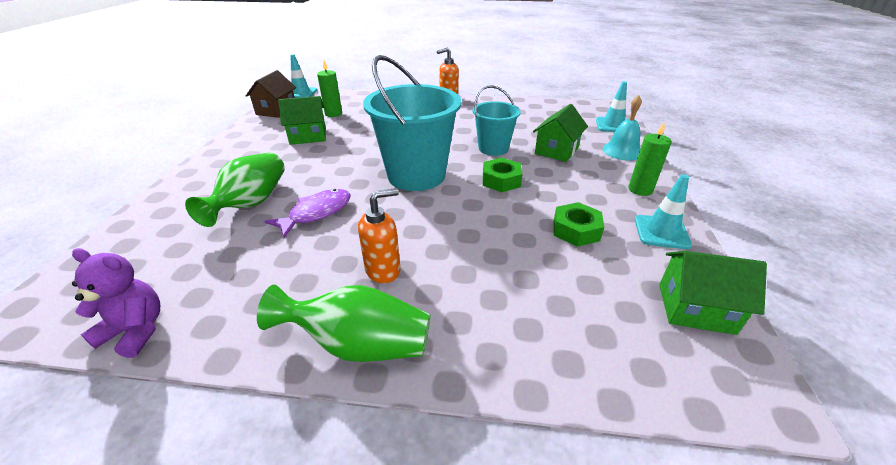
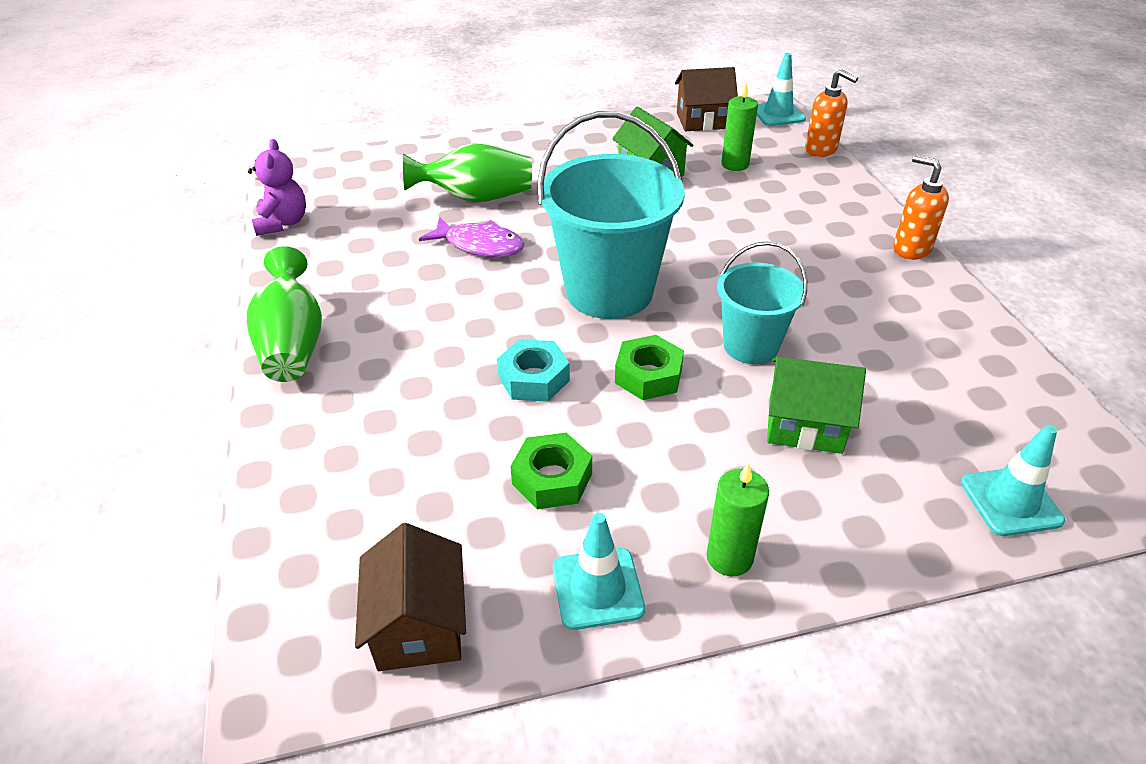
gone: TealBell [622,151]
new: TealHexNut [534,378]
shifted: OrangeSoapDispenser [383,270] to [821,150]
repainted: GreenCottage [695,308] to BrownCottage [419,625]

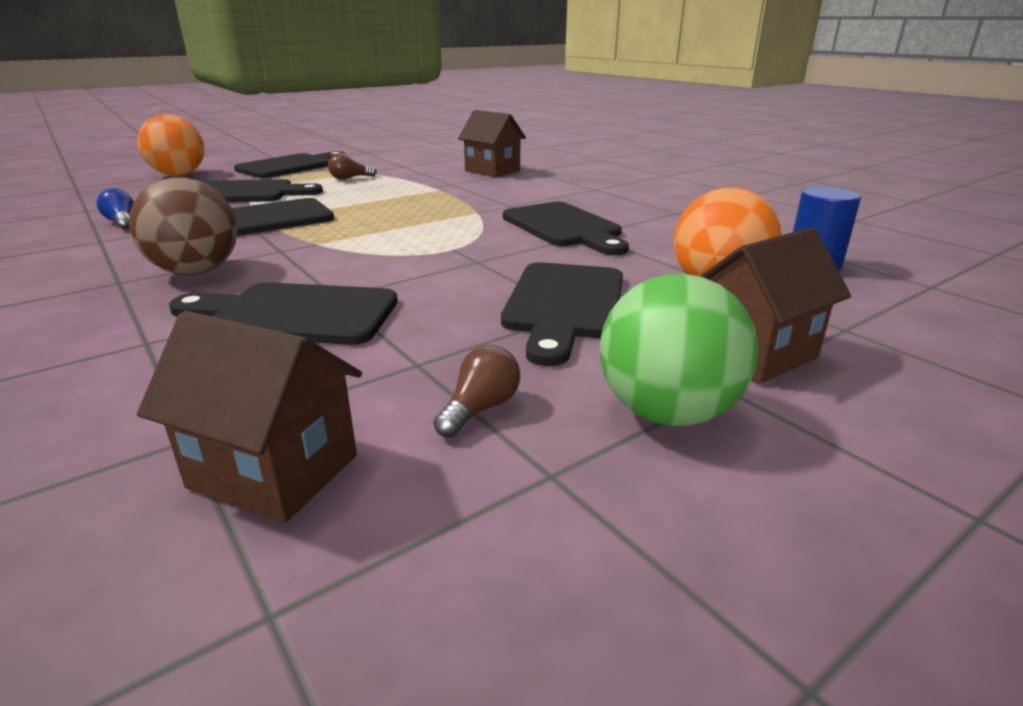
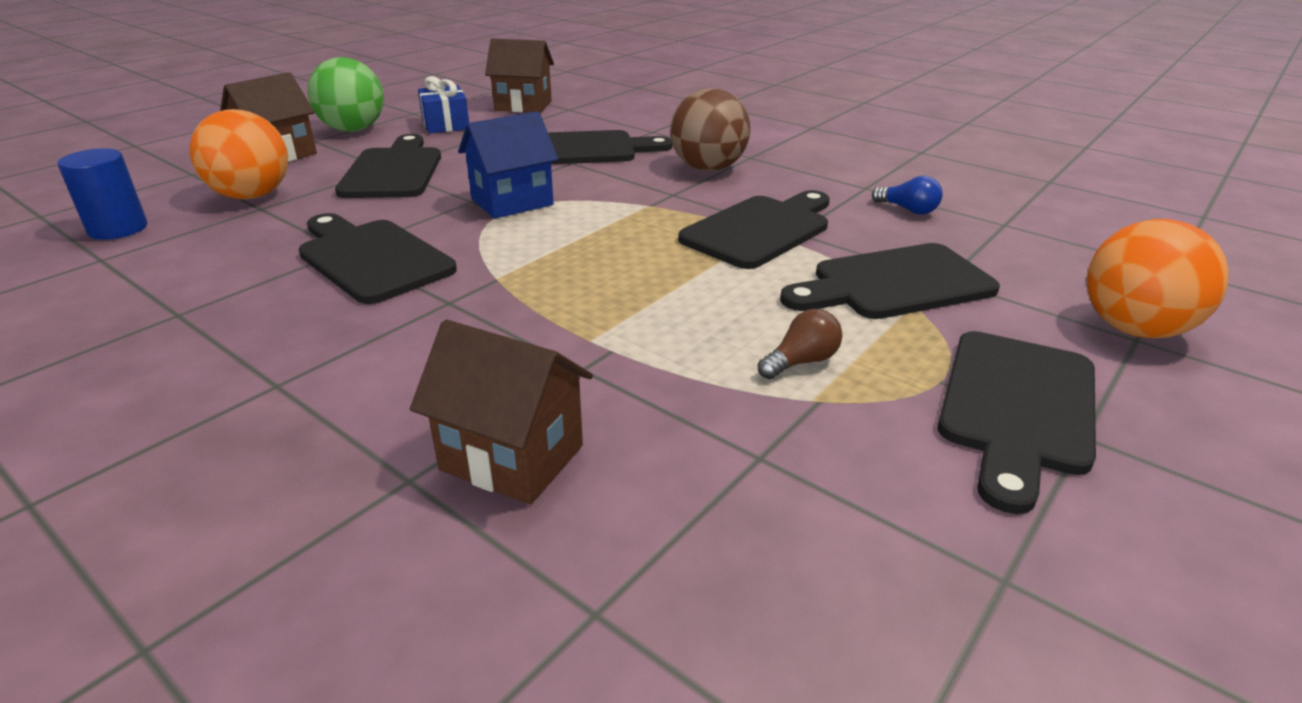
new: RoyalBlueCottage [512,202]
swapped: BrownLightbulb [480,409] to RoyalBlueWrappedGift [445,124]

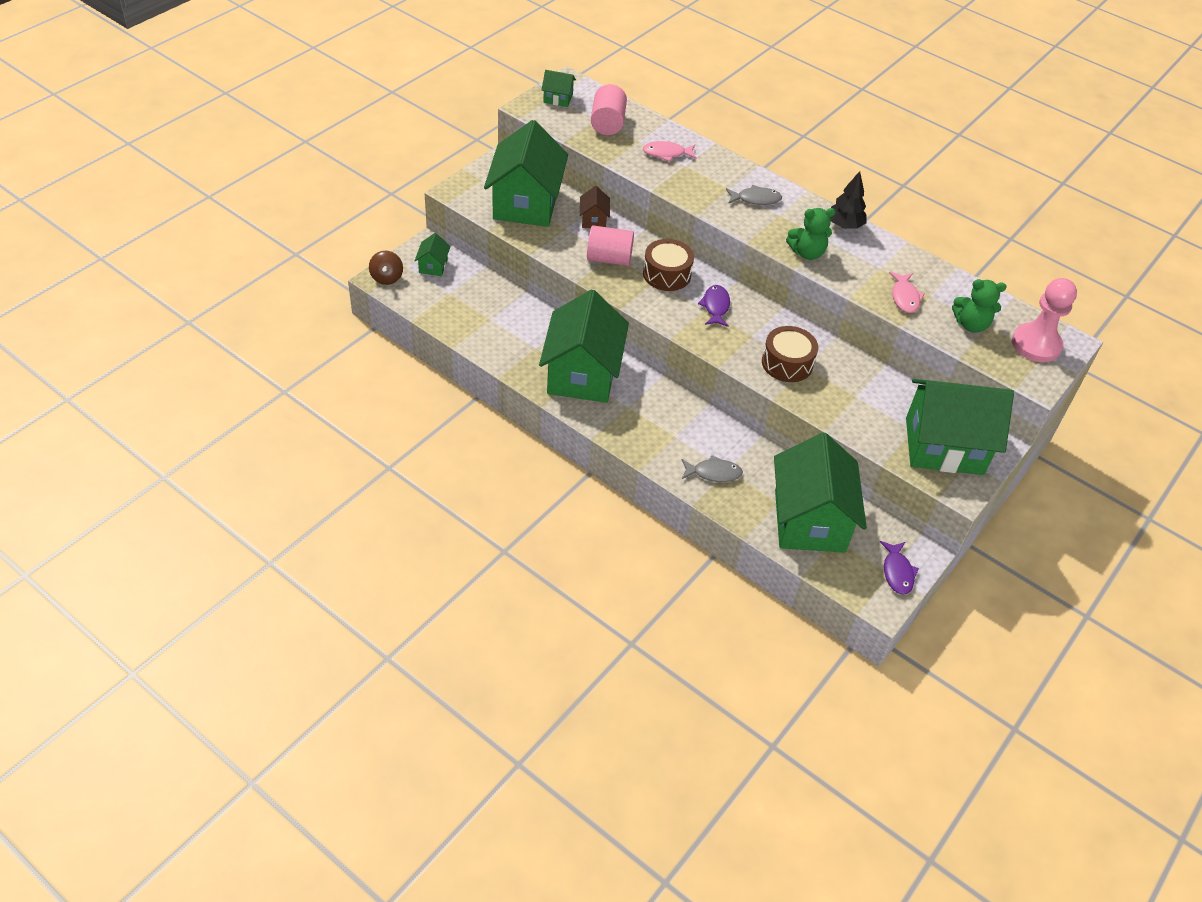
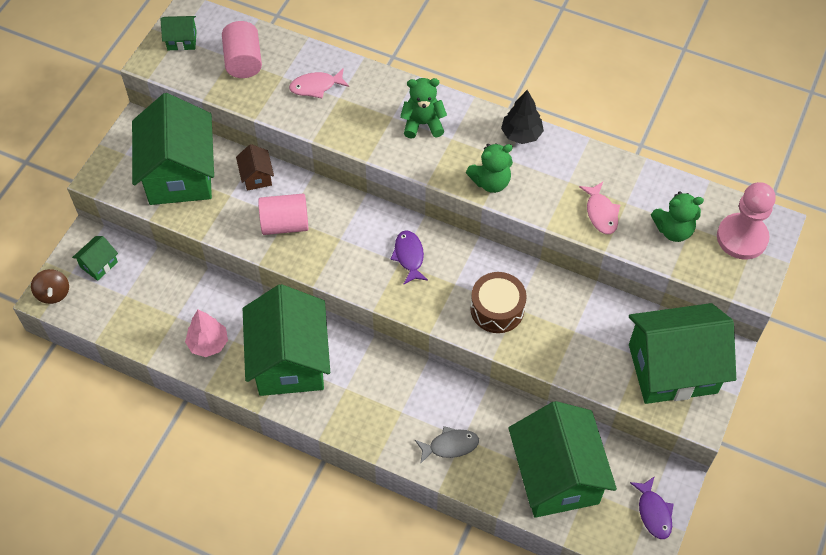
gone: BrownToyDrum [667,274]
new: PinkToyTree [208,343]
swapped: GrayToyFish [756,199] to GreenTeddy [423,124]
rotated: GreenCottage [433,266] = [99,264] 45 degrees clockwise

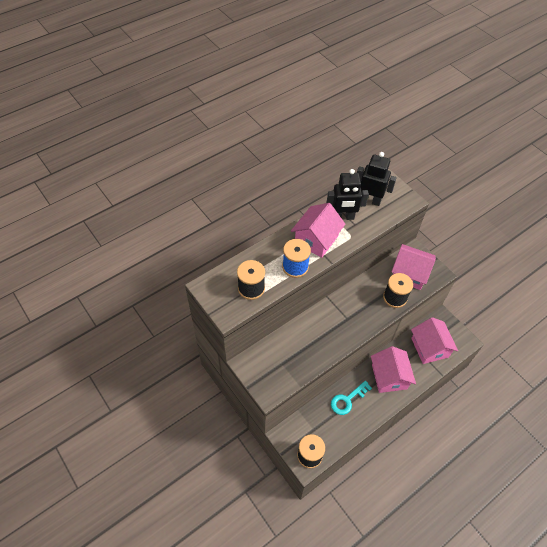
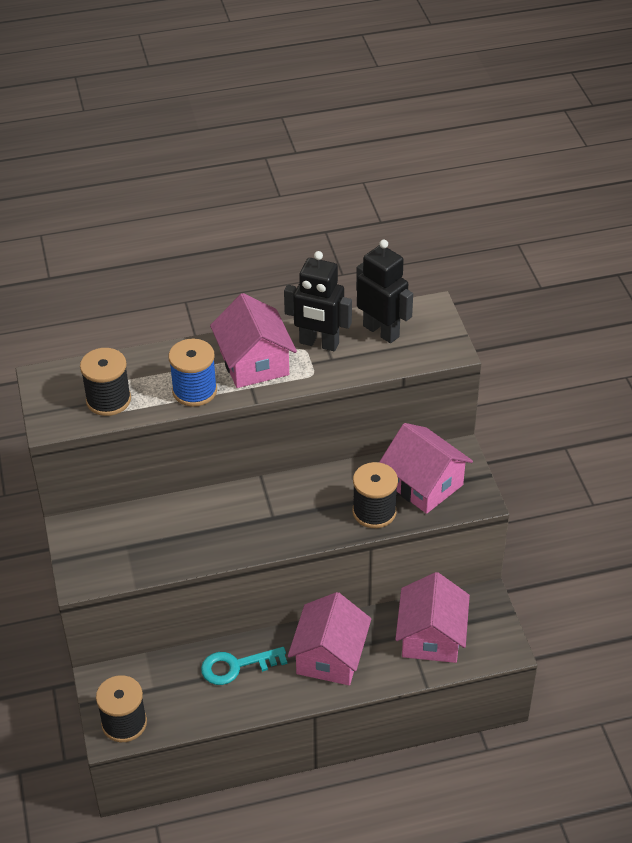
rotated: PinkCottage [316,239] = [254,362] 75 degrees counterclockwise

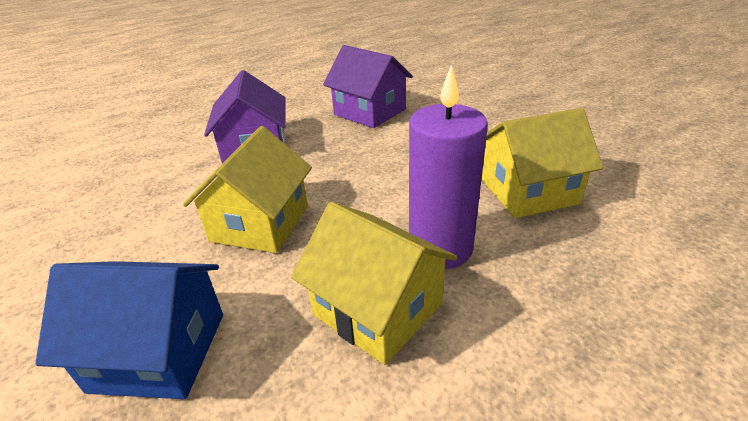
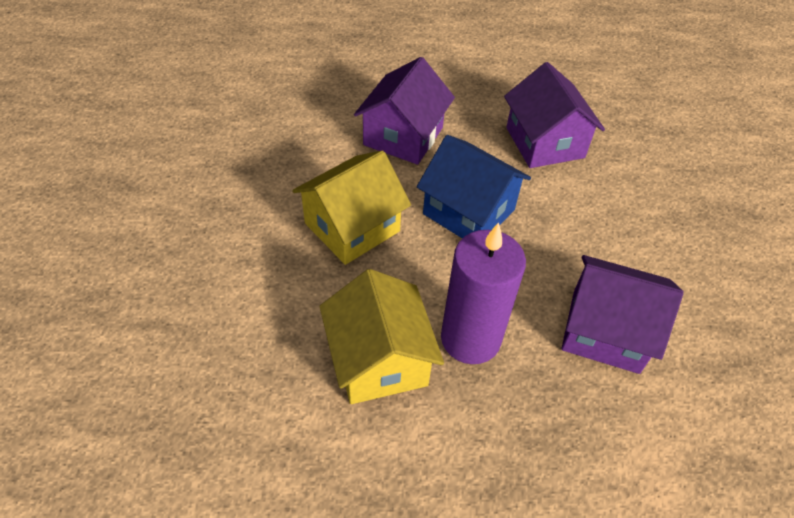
shifted: RoyalBlueCottage [159,351] to [469,212]
repainted: GoldenCottage [529,191] to VioletCottage [605,331]

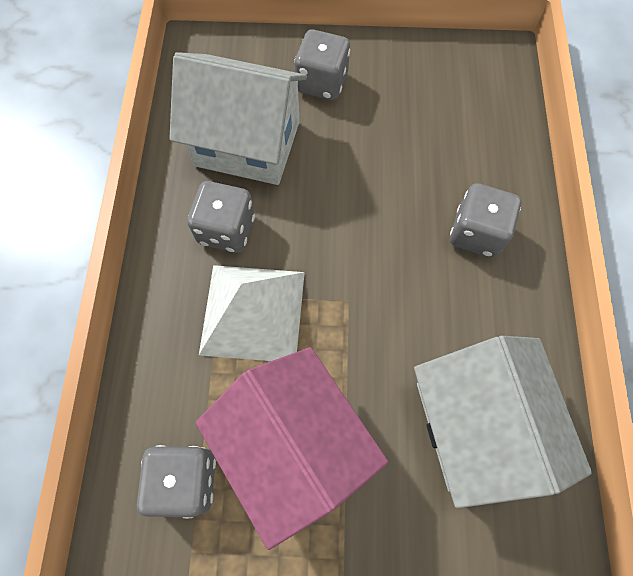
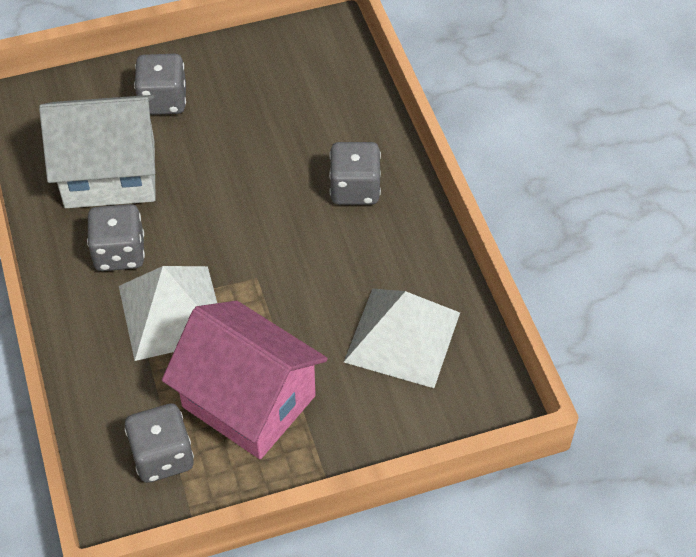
swapped: PureWhiteCottage [477,424] to PureWhiteSolidPyramid [402,337]

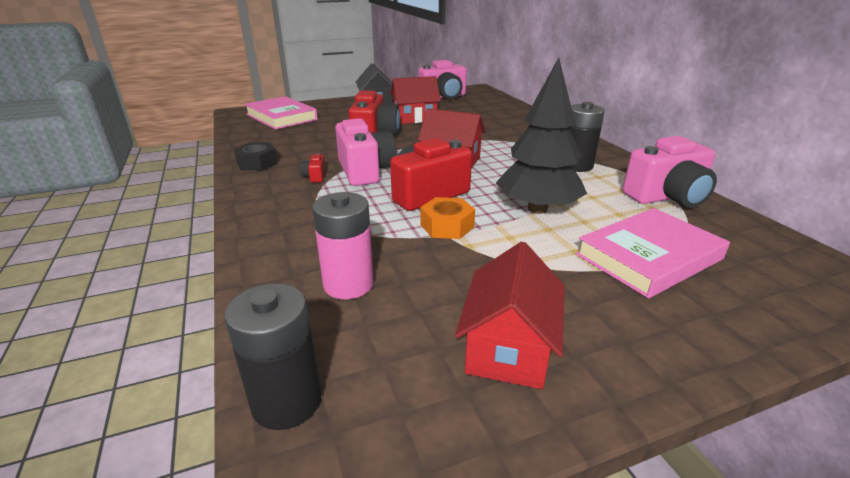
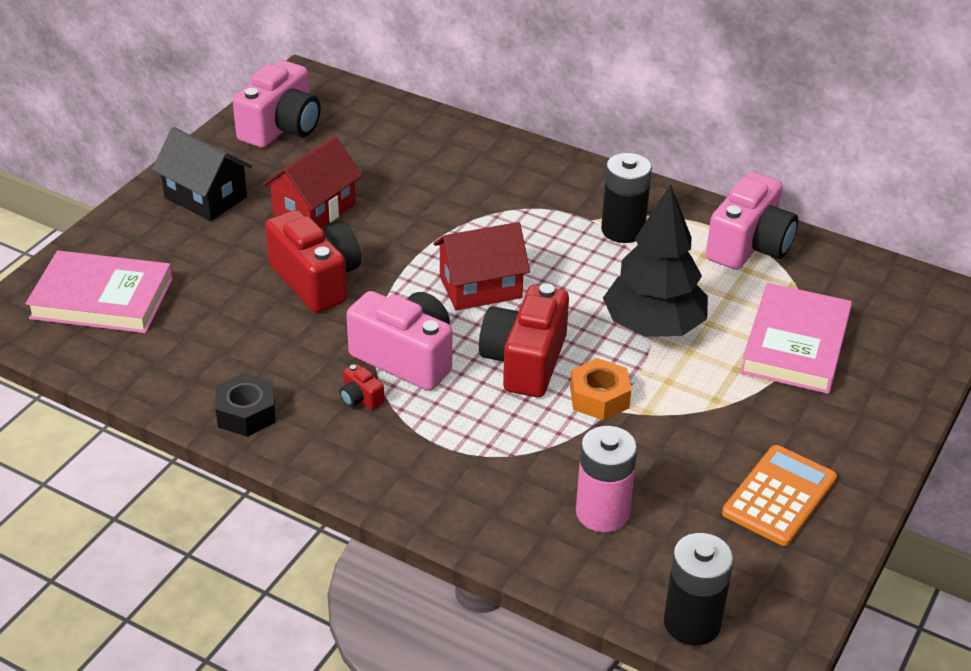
swapped: ScarletCottage [508,347] to OrangeAddingMachine [779,496]

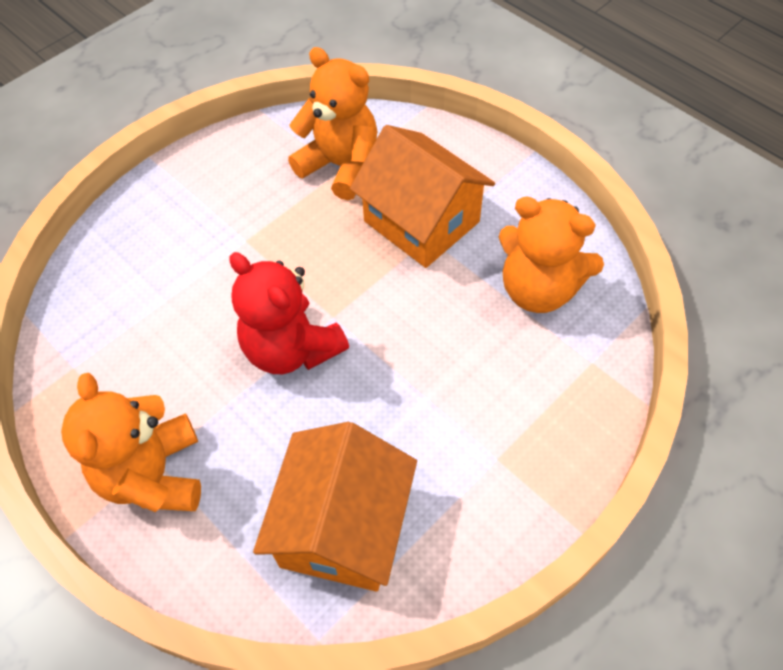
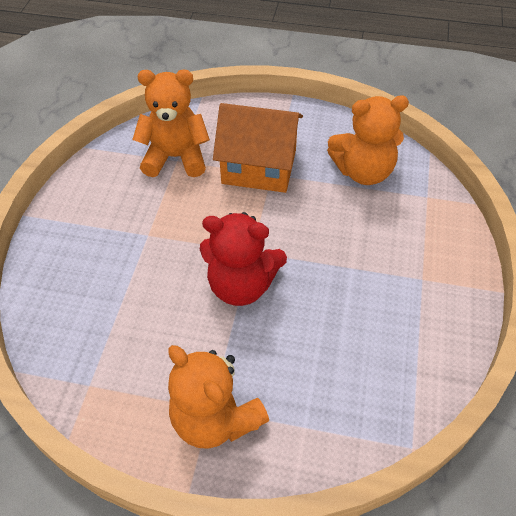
gone: OrangeCottage [342,526]

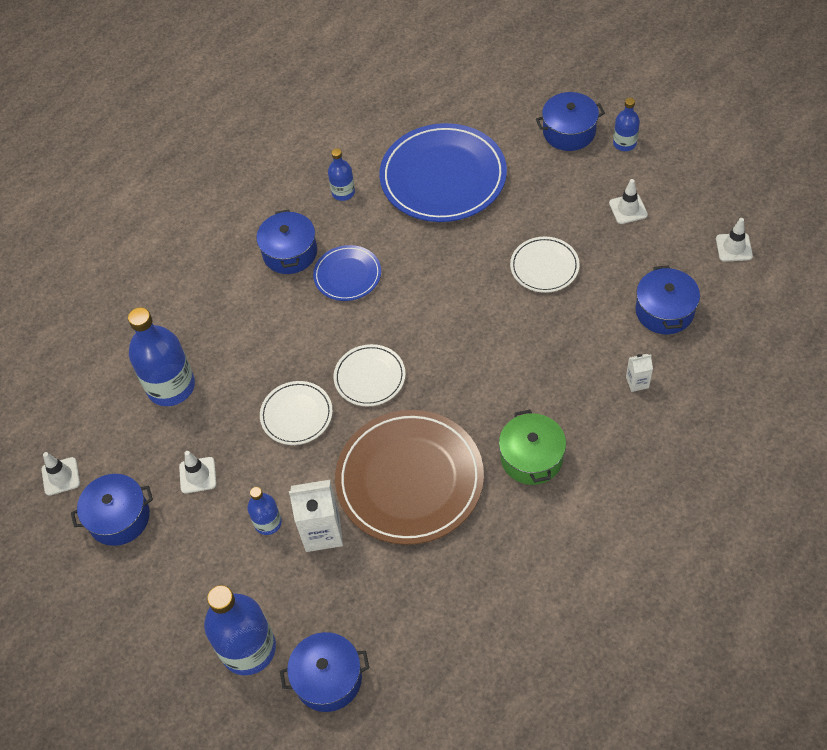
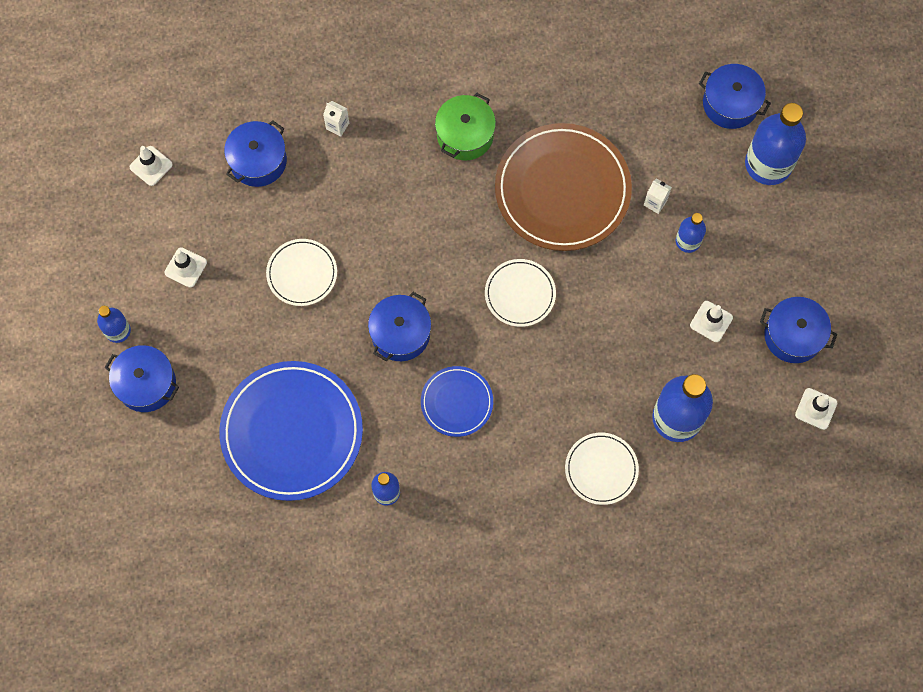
shifted: RoyalBluePot [290,252] to [400,333]; PureWhiteFlatDish [296,415] to [601,469]
scaled: PureWhiteJuiceCarton [322,532] = [655,203] x0.52

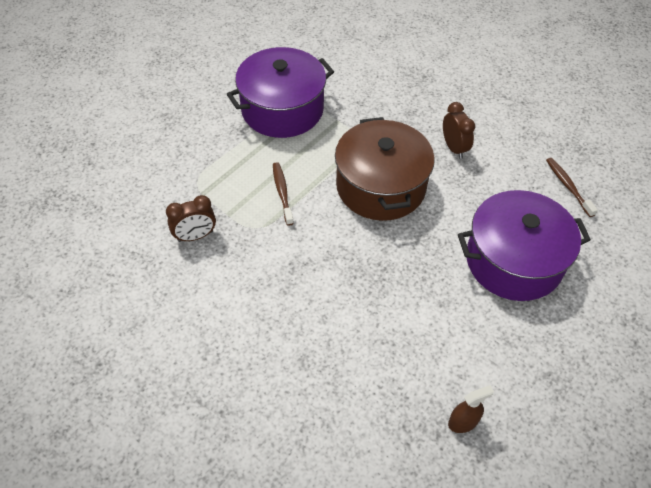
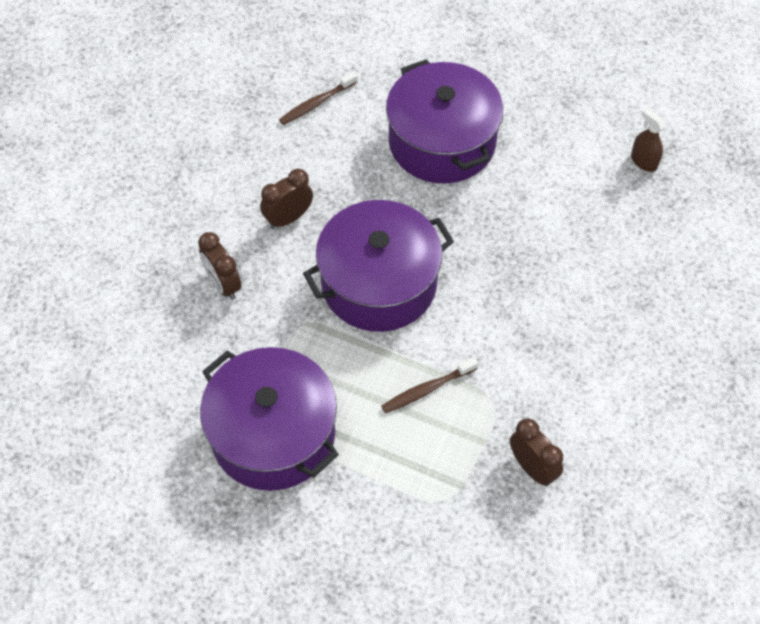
new: BrownClock [223,284]
repainted: BrownPot [381,186] to VioletPot [379,283]

